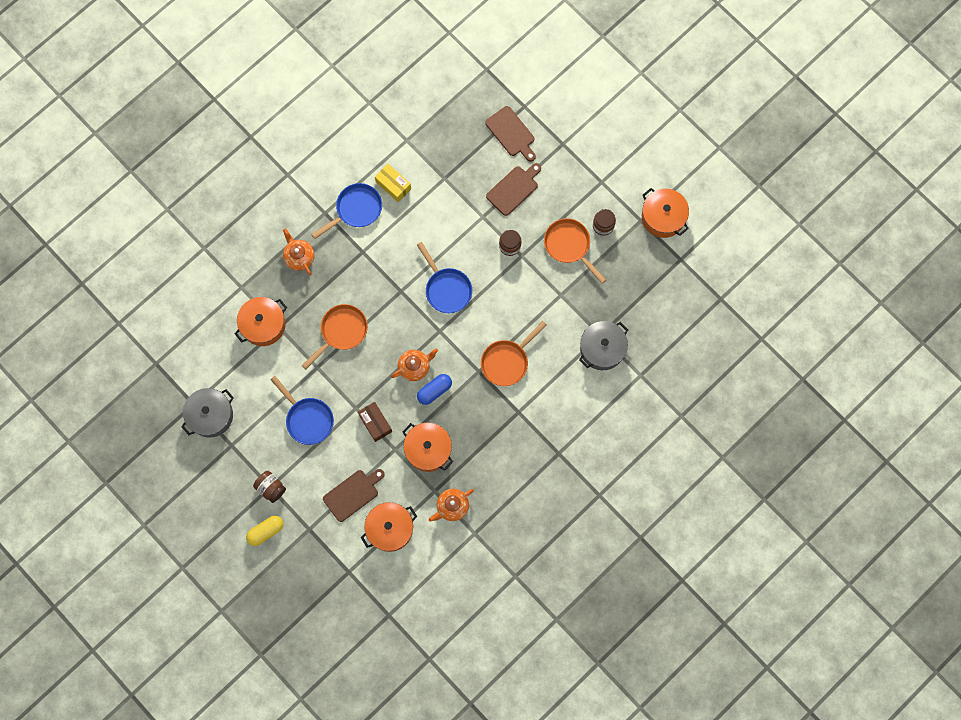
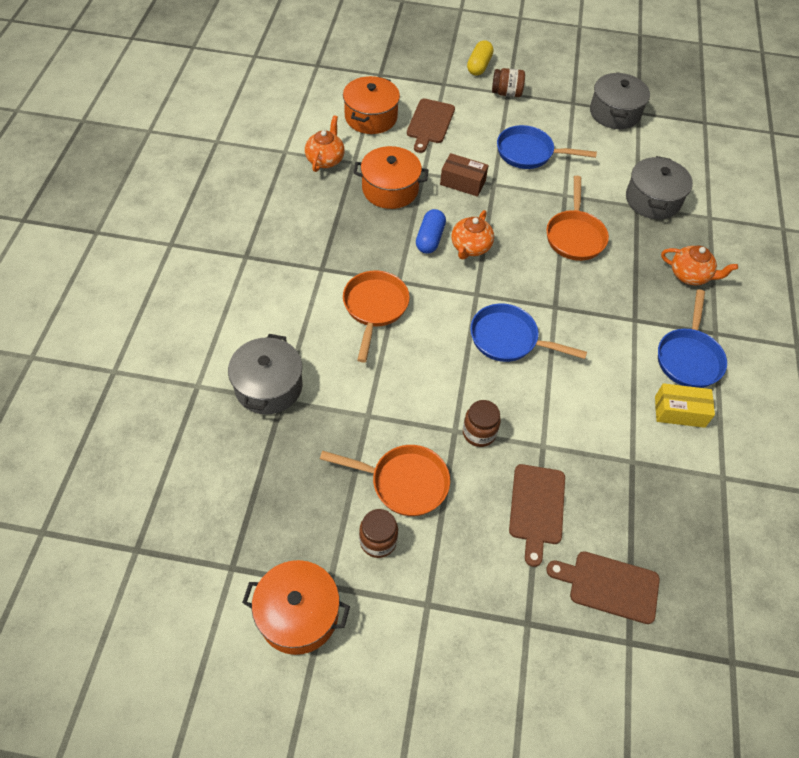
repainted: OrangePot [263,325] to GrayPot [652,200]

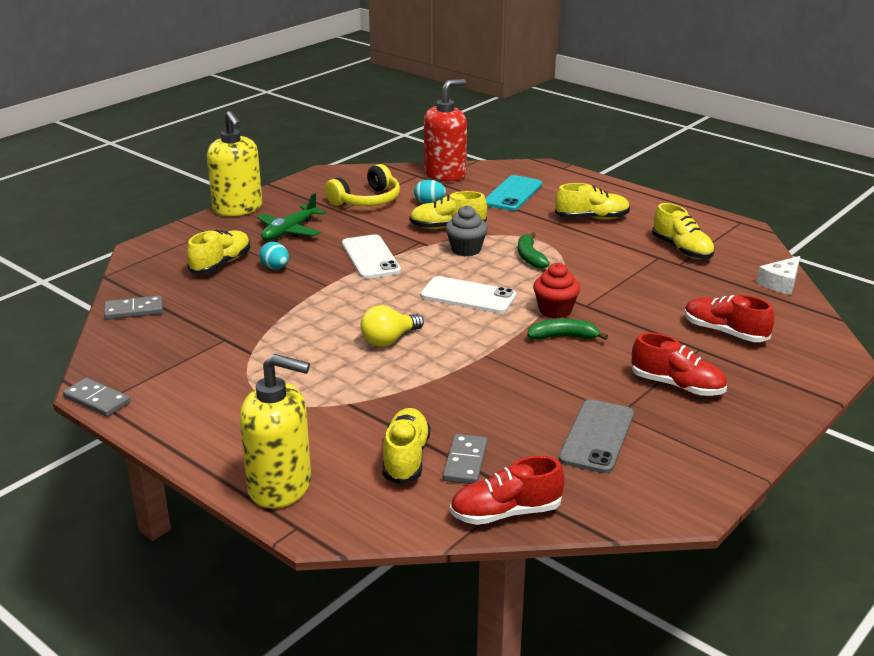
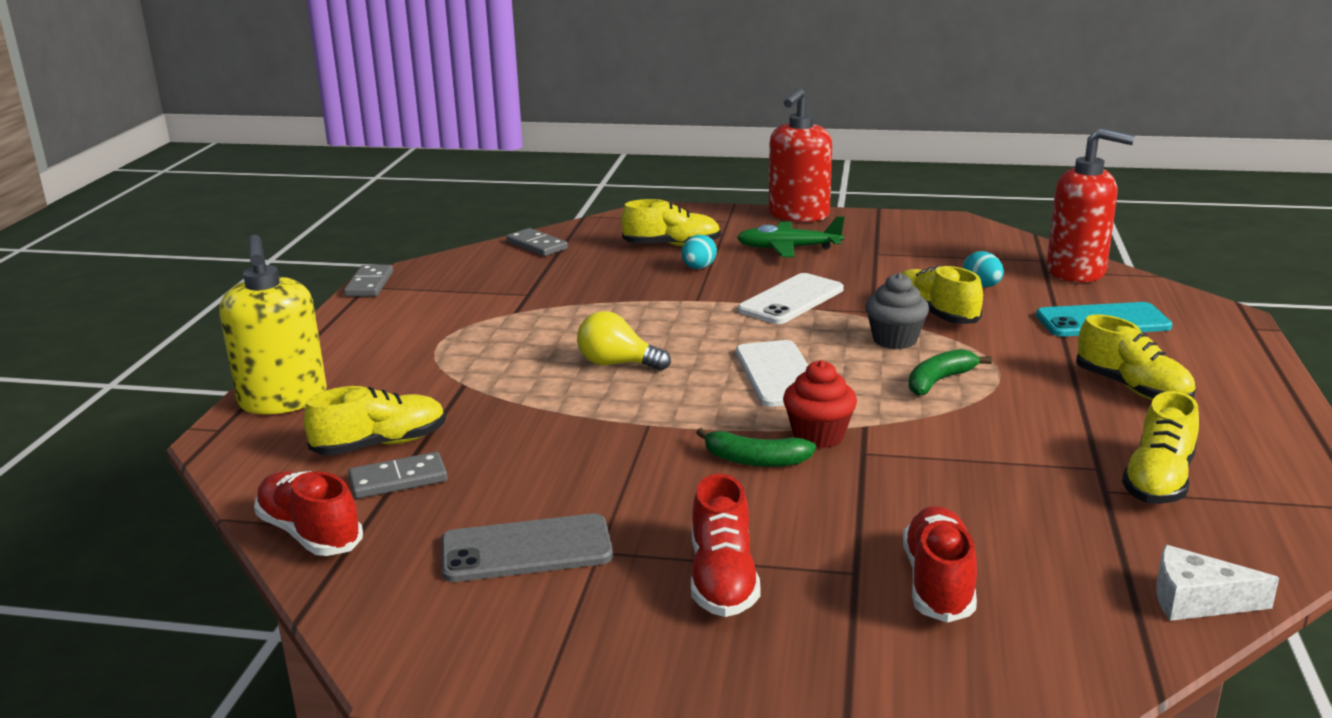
gone: GoldenHeadphones [367,200]
repainted: GoldenSoapDispenser [238,209] to ScarletSoapDispenser [798,215]
rotated: GreenBanana [563,337] = [755,460] 135 degrees clockwise

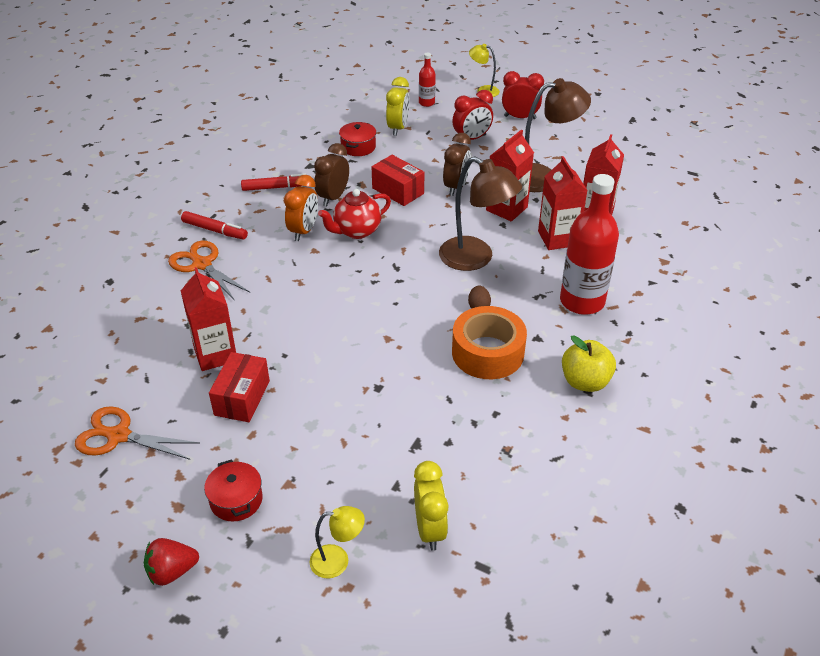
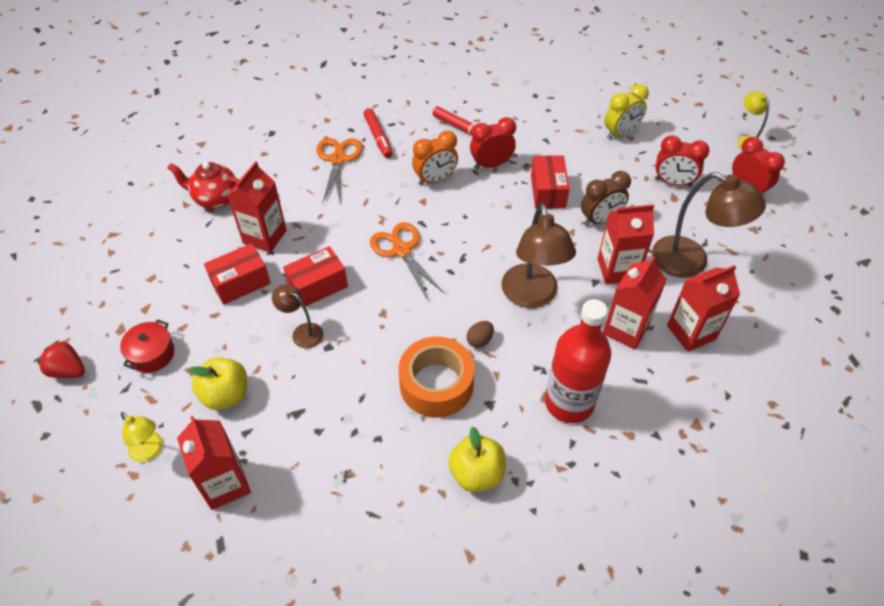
gone: ScarletPot [358,147]; ScarletFlask [426,103]
new: GoldenApple [225,395]; BrownLamp [302,332]; ScarletBox [318,286]
shifted: OrangePairOfScissors [119,436] to [402,250]; ScarletTeaPot [356,231] to [216,199]
swapped: GoldenClock [430,529] to ScarletJuiceCarton [225,484]
repainted: BrownClock [333,197] to ScarletClock [491,164]

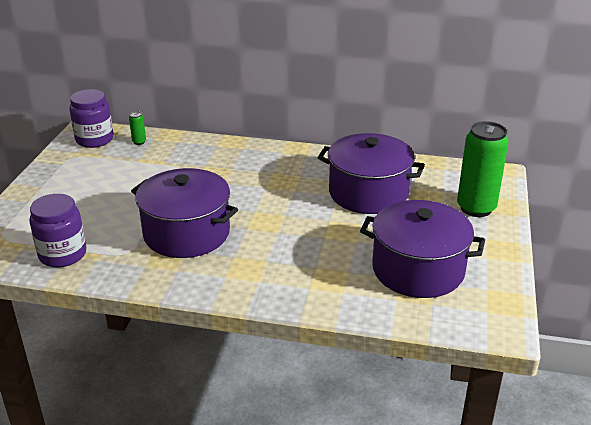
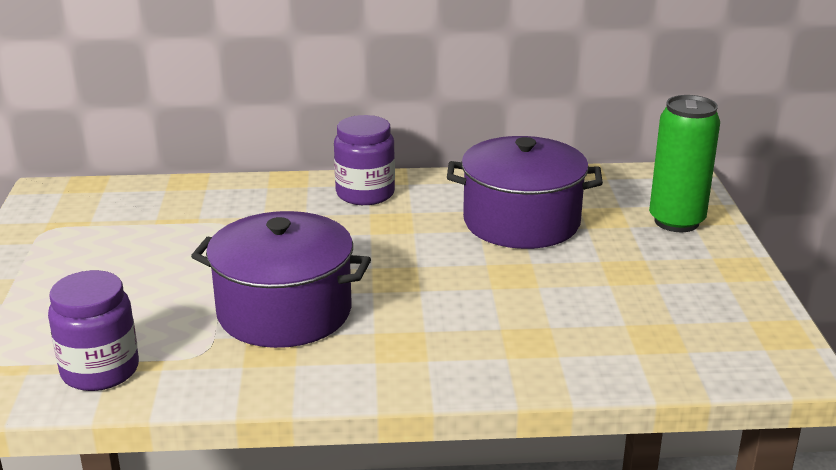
gone: GreenSodaCan [139,142]; VioletPot [418,270]
shifted: VioletJar [94,139] to [365,193]

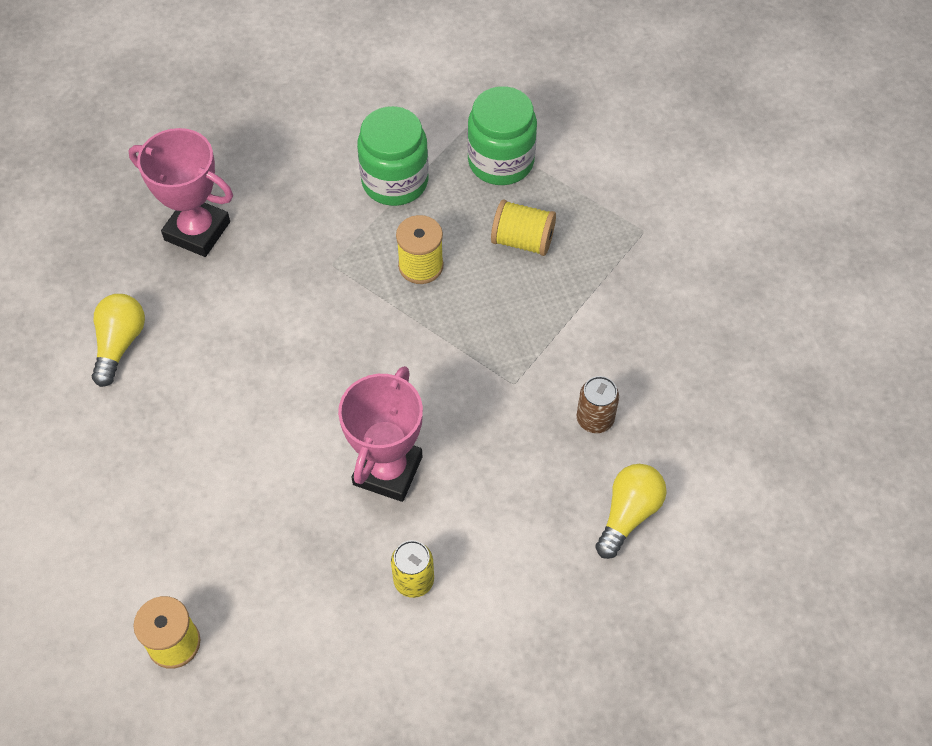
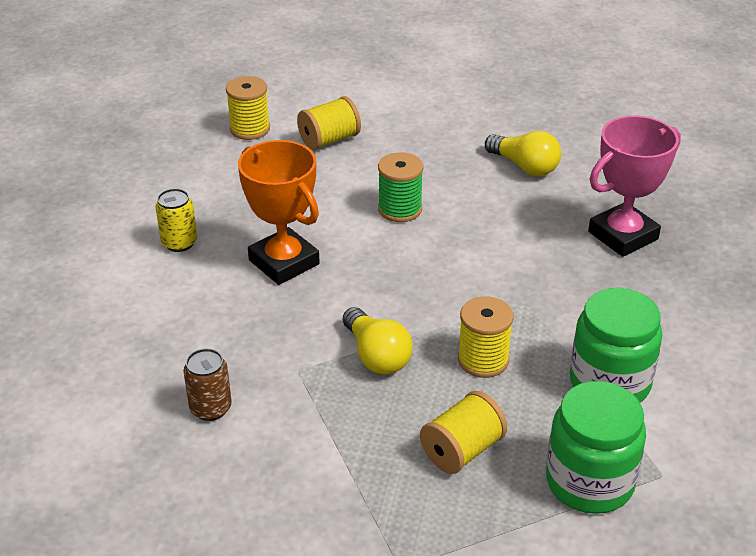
new: GoldenReelOfThread [329,140]; GreenReelOfThread [400,209]
shifted: GoldenLightbulb [628,514] to [376,355]
repainted: PinkAwardCup [387,470] to OrangeAwardCup [284,262]

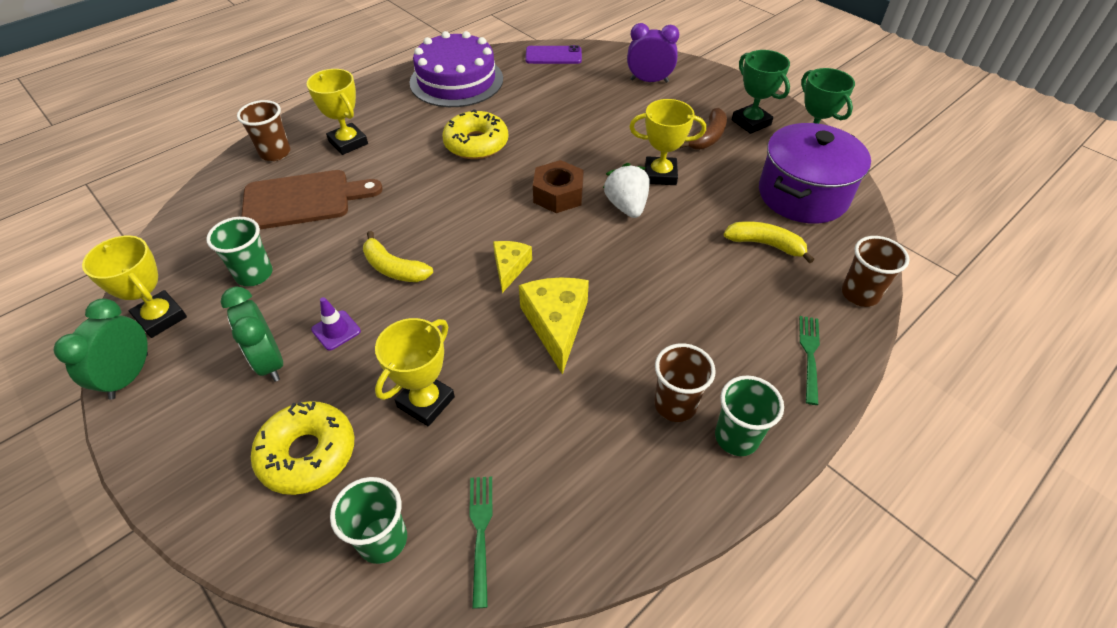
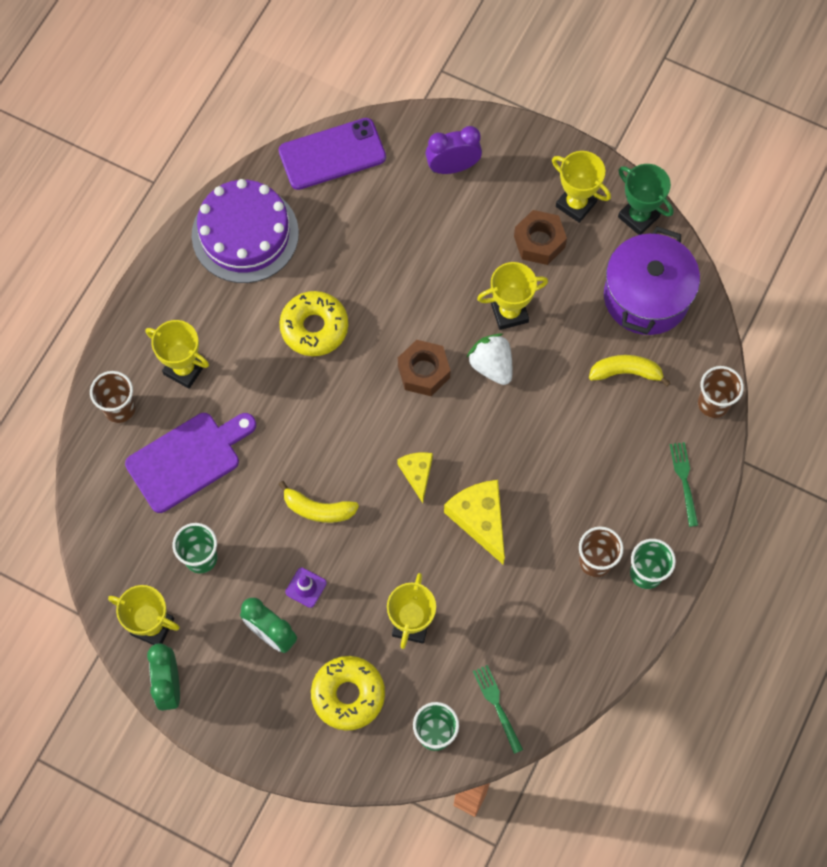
swapped: BrownBanana [708,137] to BrownHexNut [539,242]
repainted: BrownCuttingBoard [303,200] to VioletCuttingBoard [188,459]; GreenAwardCup [751,122] to GoldenAwardCup [576,204]
scaled: VioletMobilePhone [553,55] = [332,154] x1.52

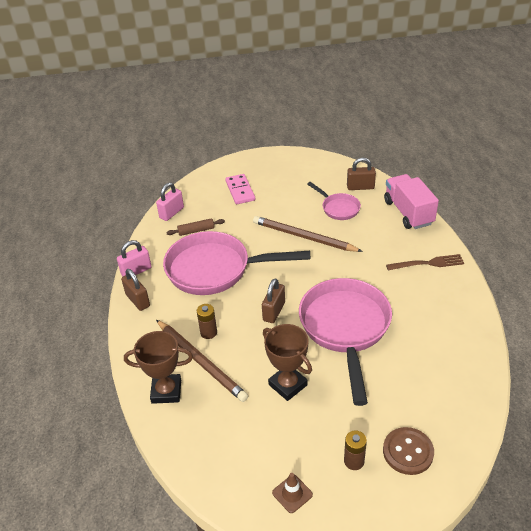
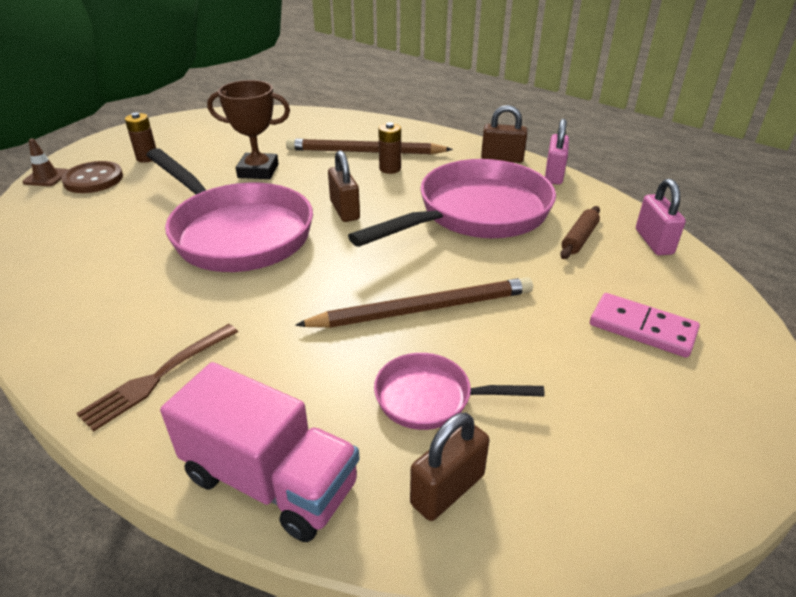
gone: BrownAwardCup [166,391]
shifted: BrownTrafficCone [292,494] to [46,177]

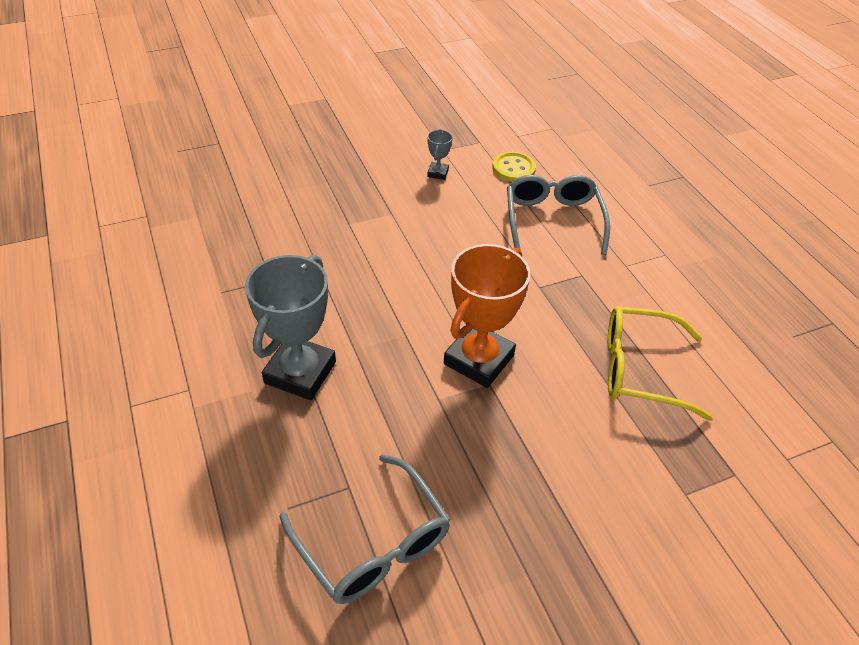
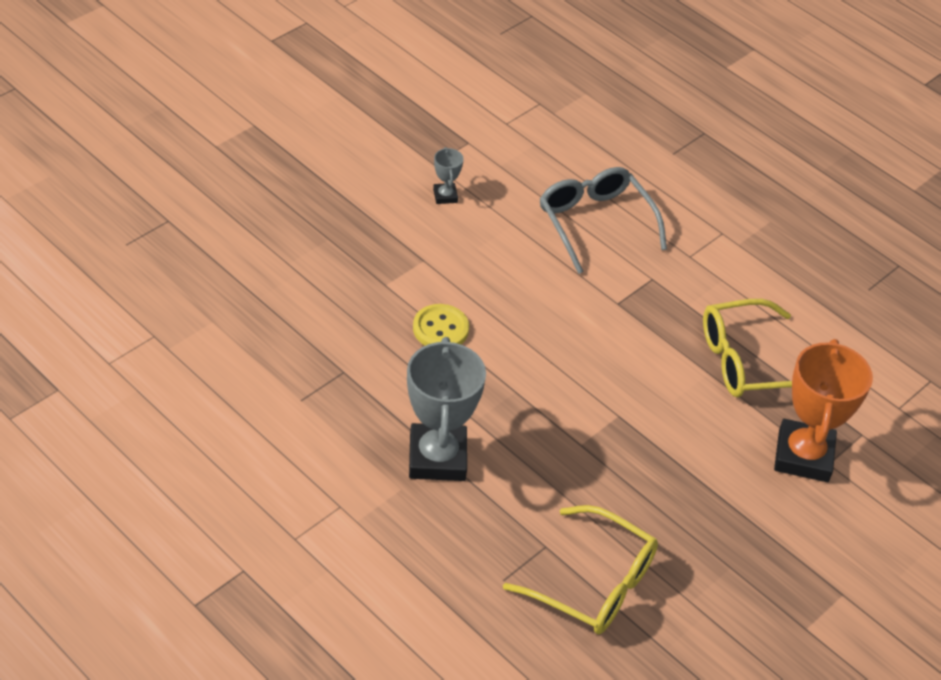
shifted: OrangeAwardCup [478,359] to [803,456]; GoldenSewingButton [513,168] to [440,329]
repainted: GrayGlasses [373,543] to GoldenGlasses [593,584]

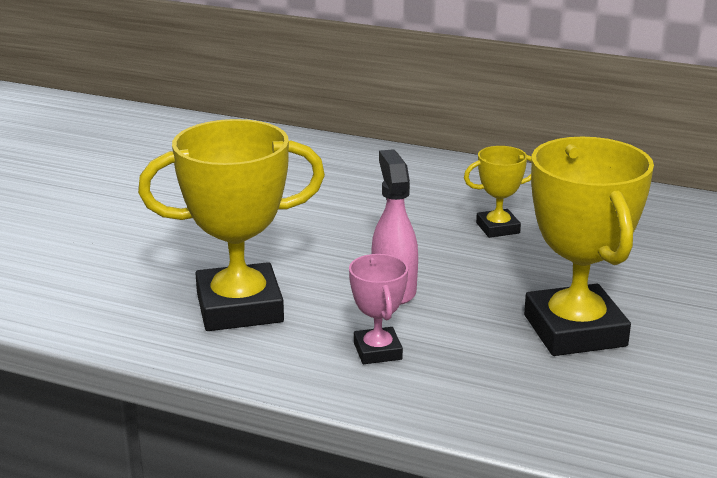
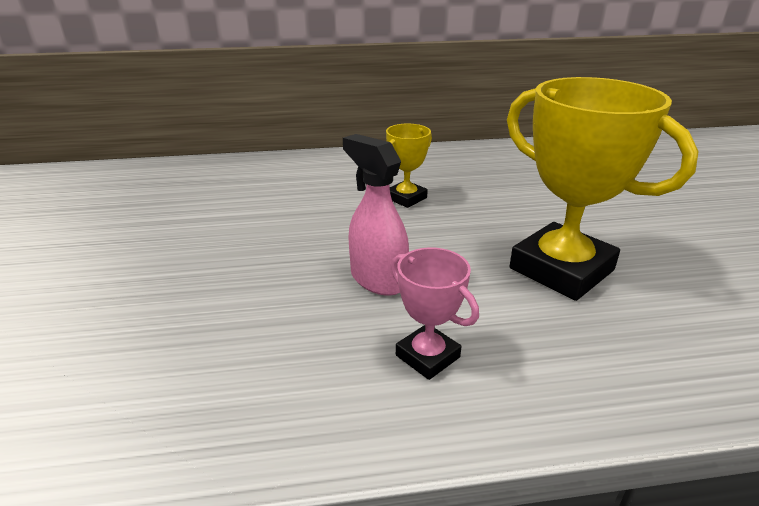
gone: GoldenAwardCup [239,307]

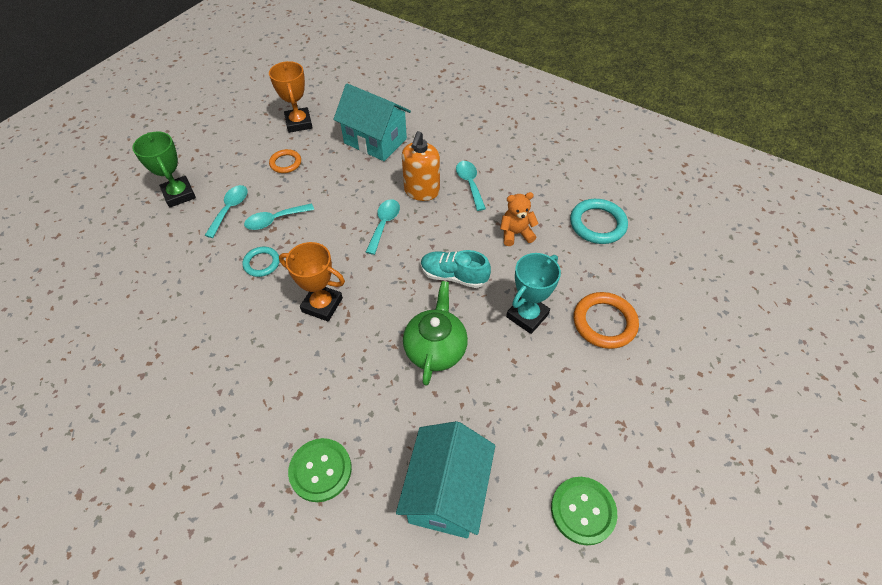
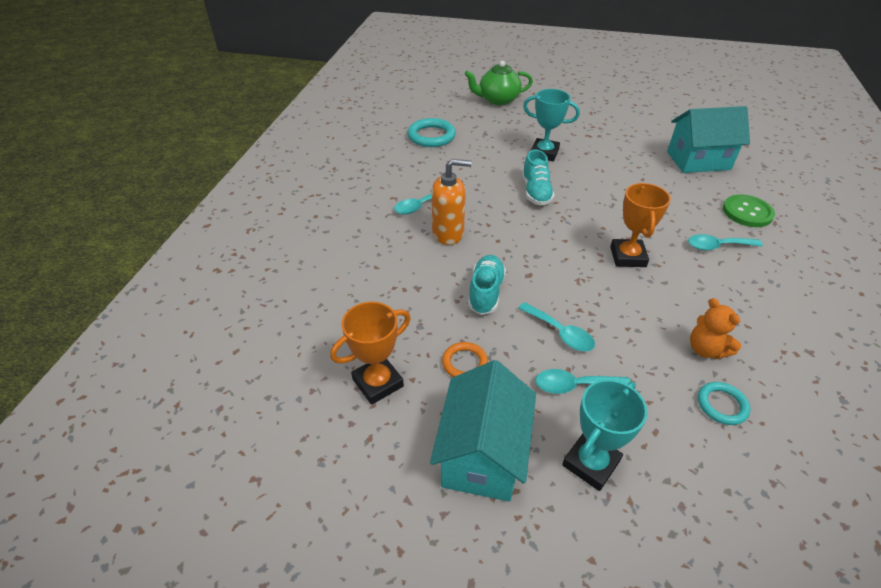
gone: GreenSewingButton [583,511]; OrangeHoop [604,322]
new: TealShoe [485,292]
shifted: TealHoop [262,263] to [722,405]; TealCottage [375,141] to [482,454]; TealTablespoon [384,224] to [717,246]; GreenTeaPot [435,348] to [497,100]; OrangeTeddy [516,234] to [706,349]
repainted: GreenAwardCup [179,194] to TealAwardCup [591,463]

